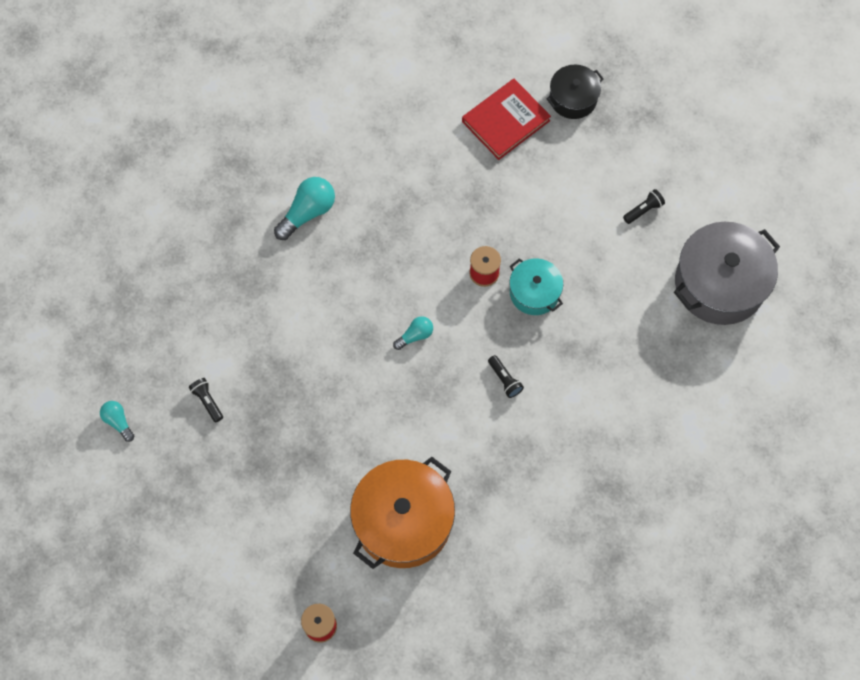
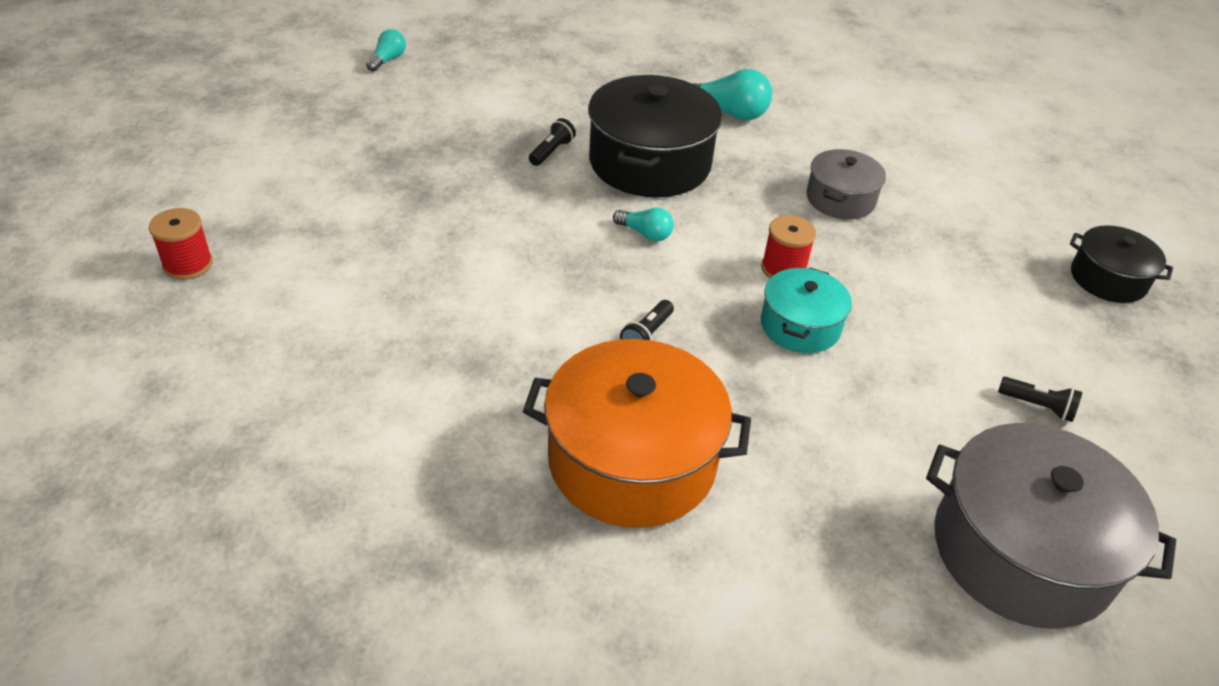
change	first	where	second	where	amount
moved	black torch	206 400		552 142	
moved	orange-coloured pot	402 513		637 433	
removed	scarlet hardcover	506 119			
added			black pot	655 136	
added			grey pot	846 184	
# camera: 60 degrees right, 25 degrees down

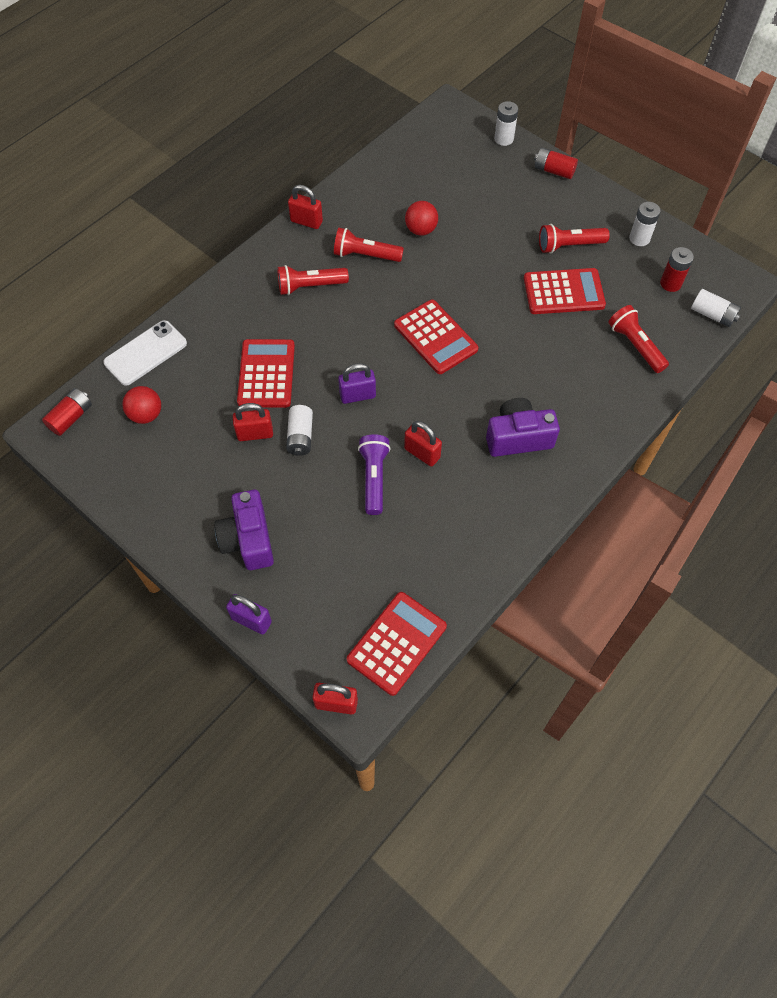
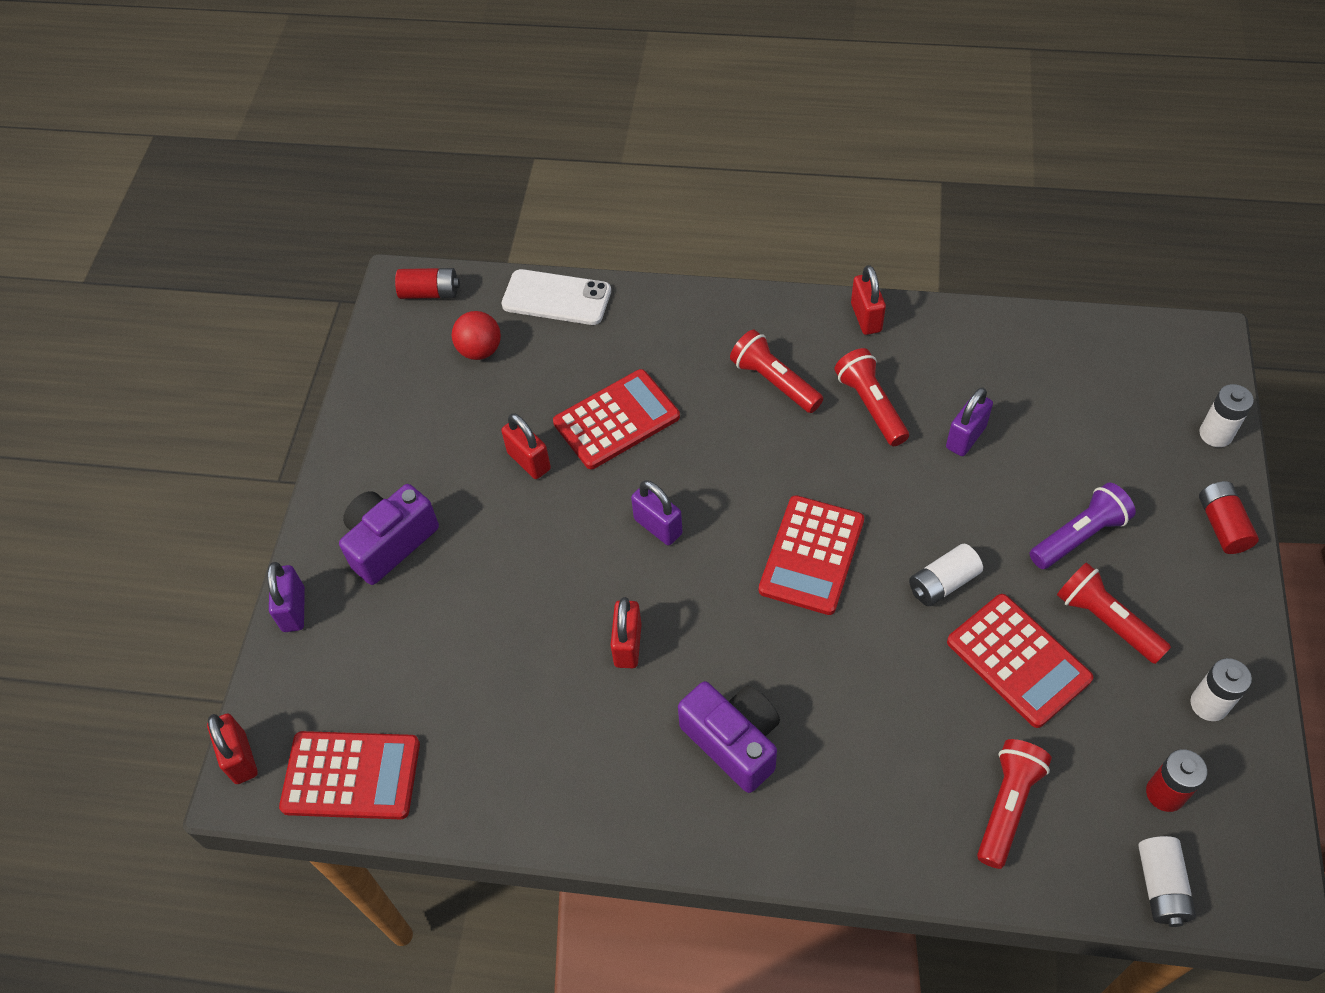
change	first	where	second	where	amount
moved	snow-white power cell	299 430		946 575	
moved	purple torch	374 474		1083 526	
replaced	scarlet sphere	421 218	purple padlock	969 421	
# camera: 60 degrees right, 5 degrees down

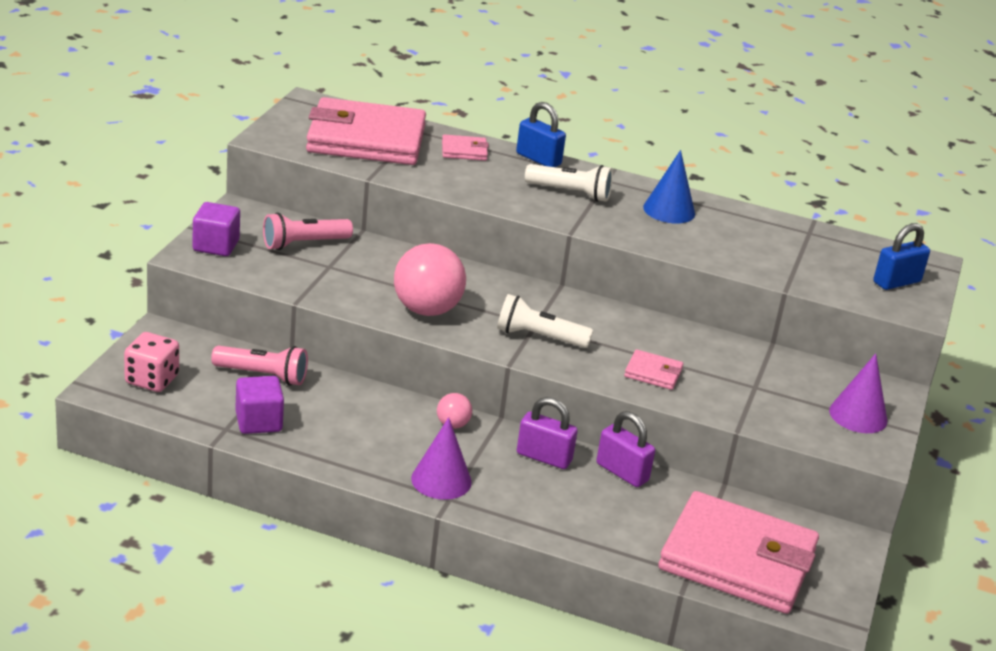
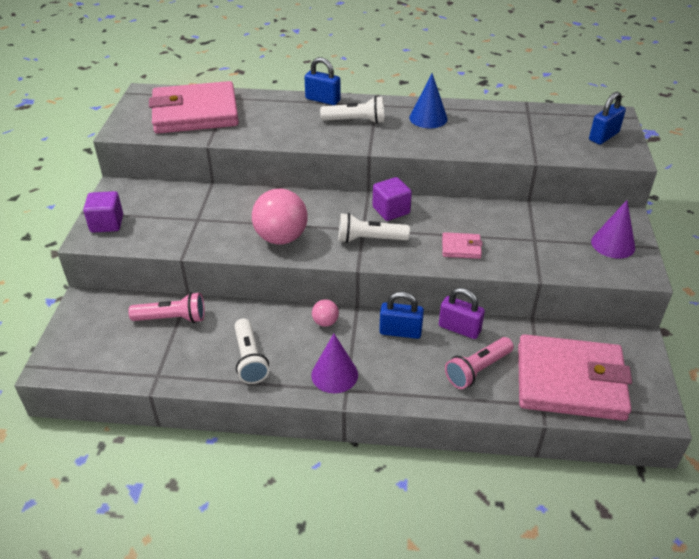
change	first	where	second	where	amount
removed	rosy dice	151 362			
moved	purple cube	259 405		392 199	
moved	rosy torch	308 231		479 363	
removed	rosy card wallet	465 147			
recoloured	purple padlock	547 433	royal blue padlock	401 315	
added			snow-white torch	251 351	
# camera: 10 degrees left, 10 degrees up

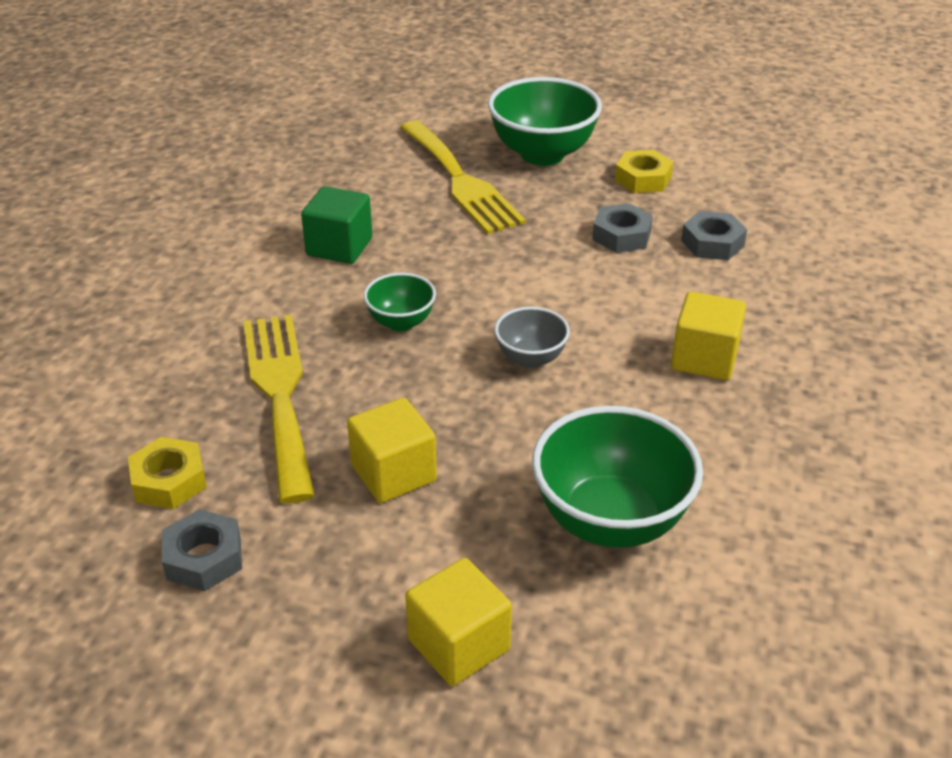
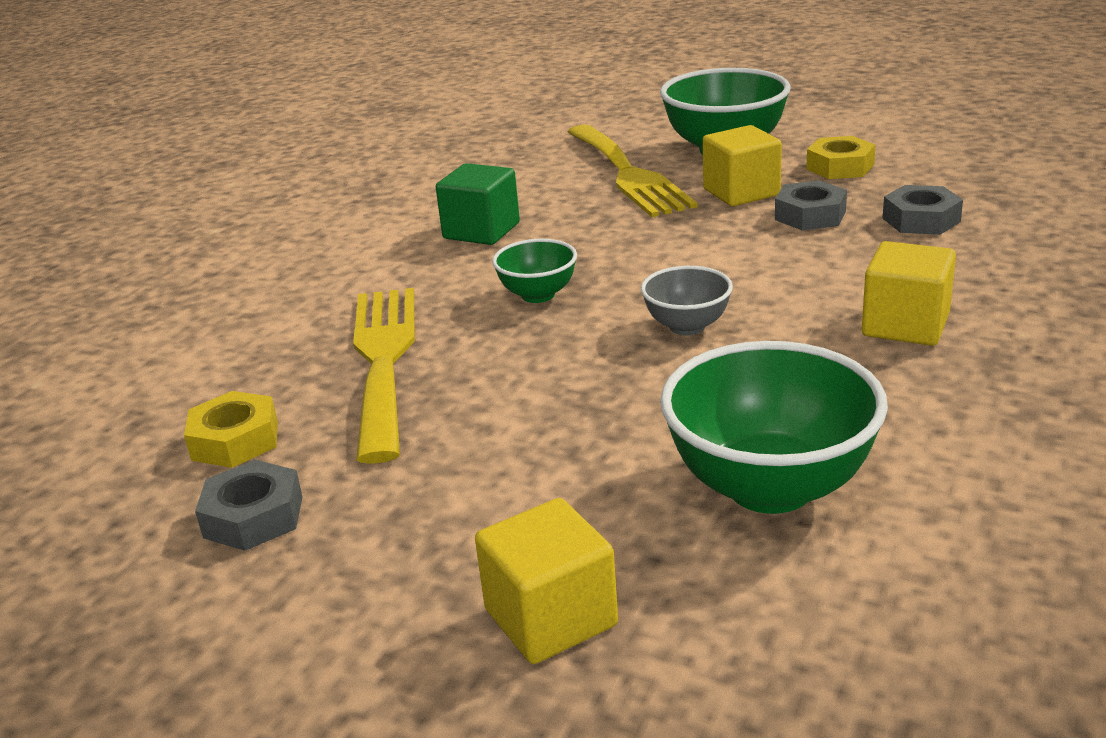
change	first	where	second	where	amount
moved	yellow cube	392 450		742 165	
# camera: 10 degrees right, 10 degrees down

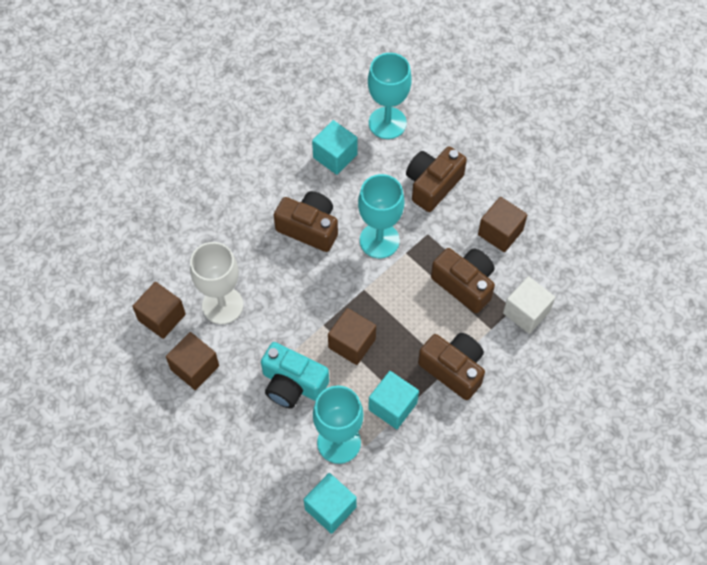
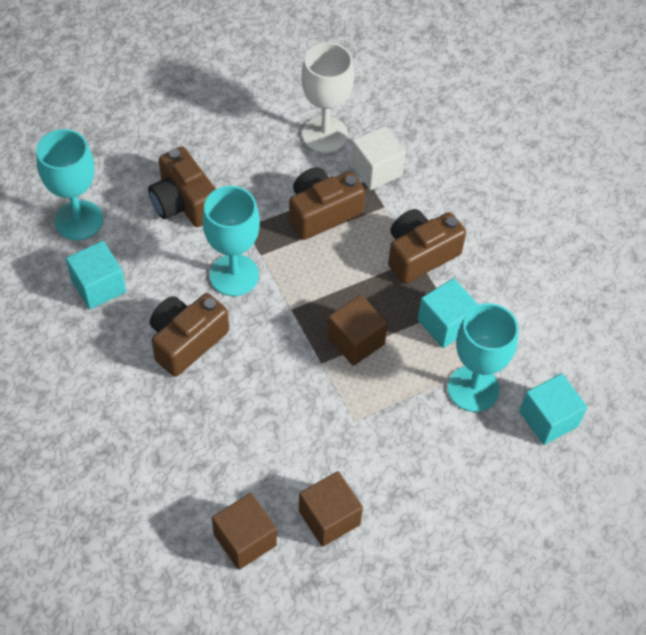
change	first	where	second	where	amount
moved	snow-white wine glass	216 283		327 97	
removed	teal photo camera	295 375			
removed	dark brown cube	502 224			
# camera: 75 degrees left, 5 degrees down

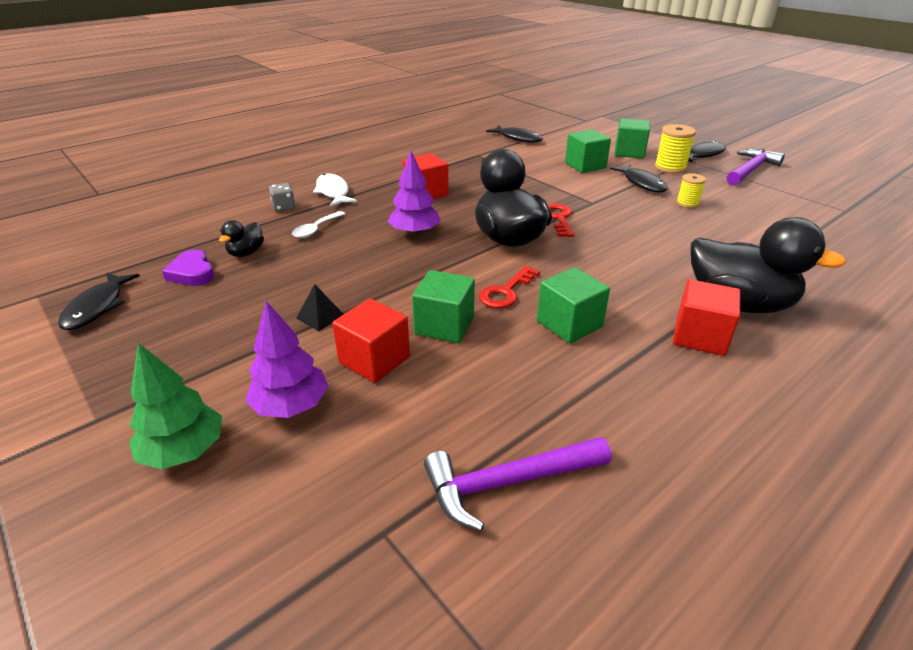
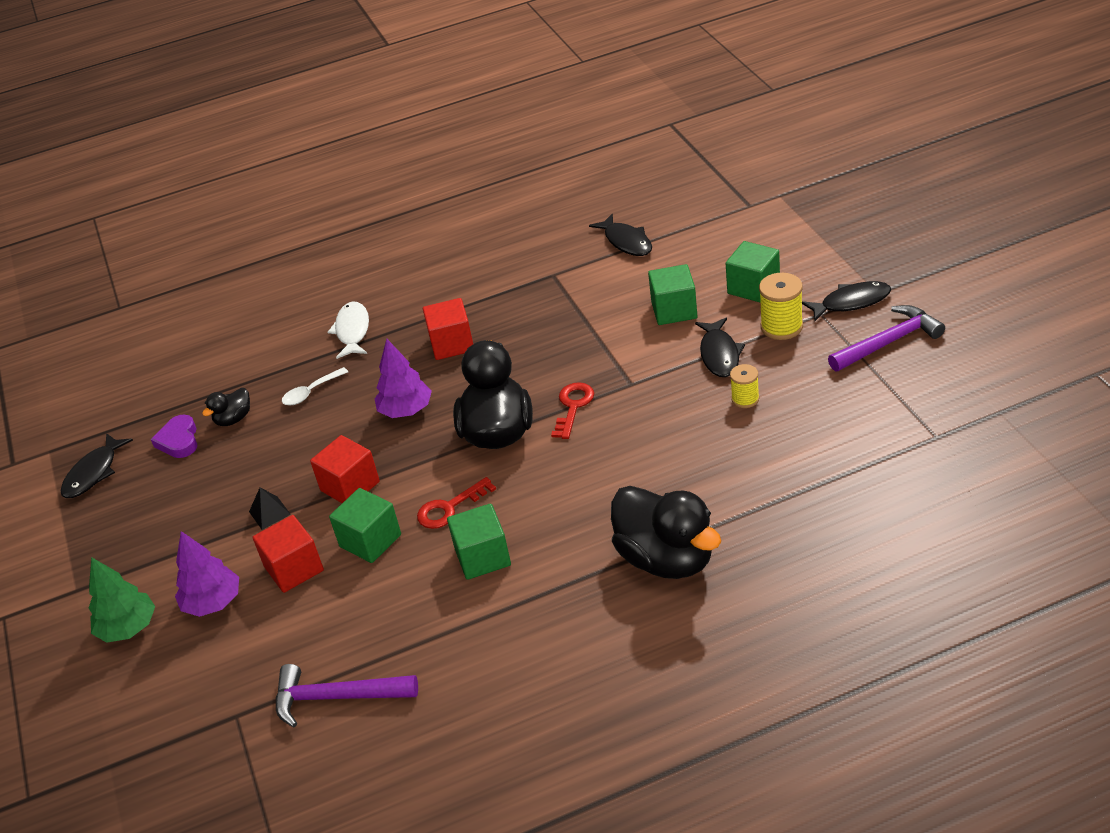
change	first	where	second	where	amount
removed	grey dice	282 197			
moved	scarlet cube	706 317		345 469	
# camera: 25 degrees right, 5 degrees up

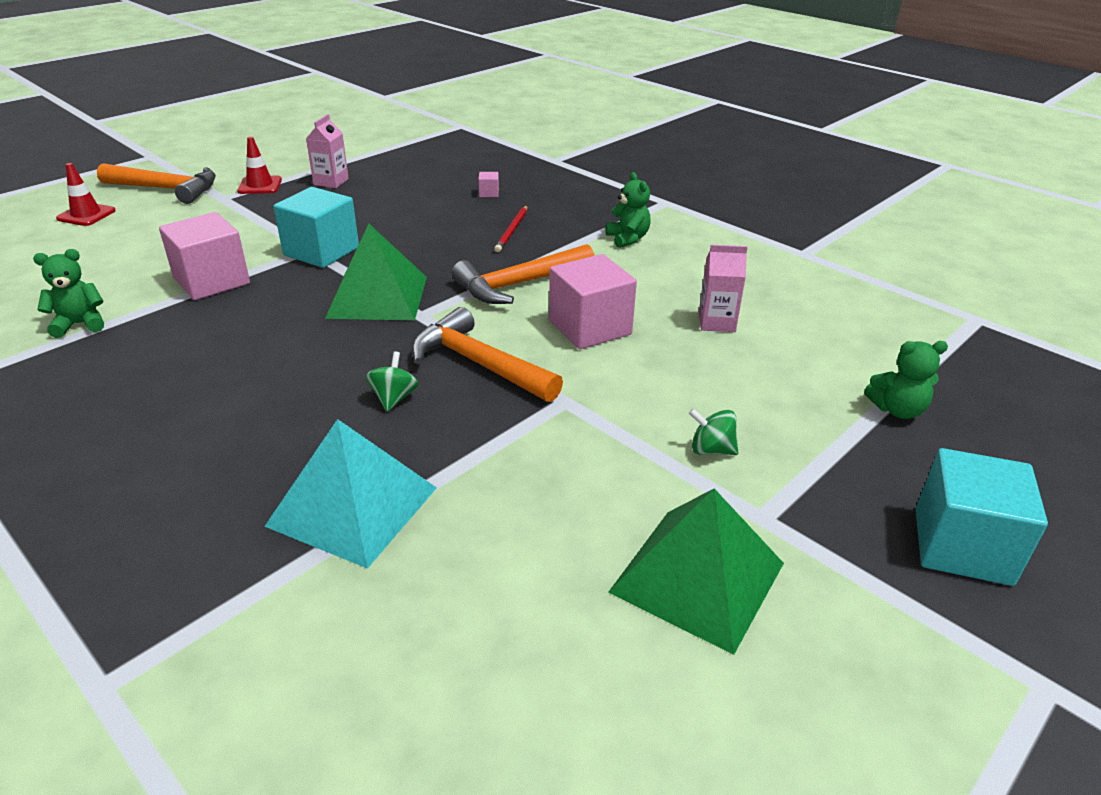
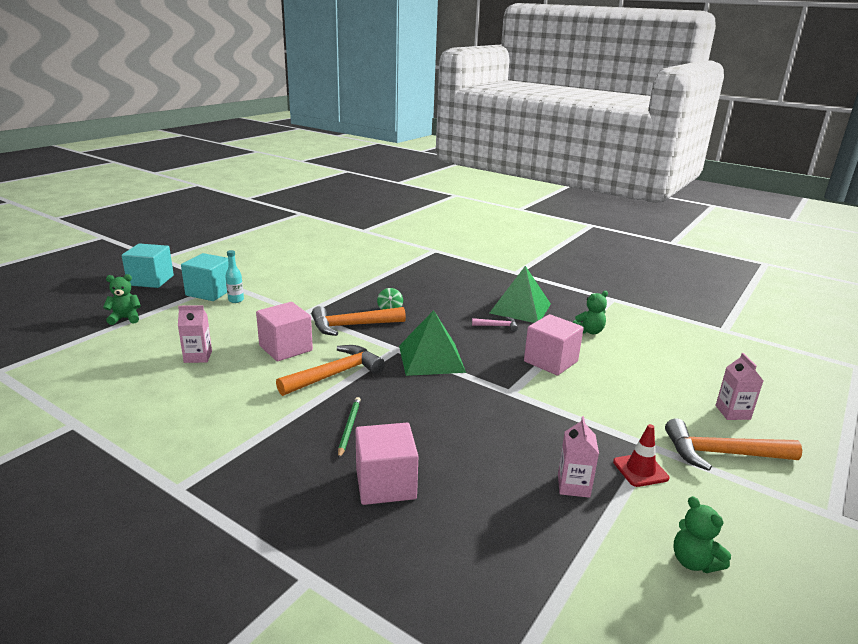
change	first	where	second	where	amount
replaced	scarlet traffic cone	86 194	rosy milk carton	739 386	
removed	teal pyramid shape	350 494			
moved	teal cube	316 227		205 277	
turned	orange-coloured hammer	487 354		359 321	135 degrees clockwise
resized	rosy cube	488 184		387 464	x2.46
recoloured	scarlet pencil	510 229	emerald pencil	349 428	
moved	emerald stuffed bear	628 210		702 534	
moved	emerald pyramid shape	696 571		520 294	
replaced	emerald toy top	714 431	teal drink bottle	234 276	
added			rosy hammer	495 324	
# camera: 170 degrees right, 10 degrees down

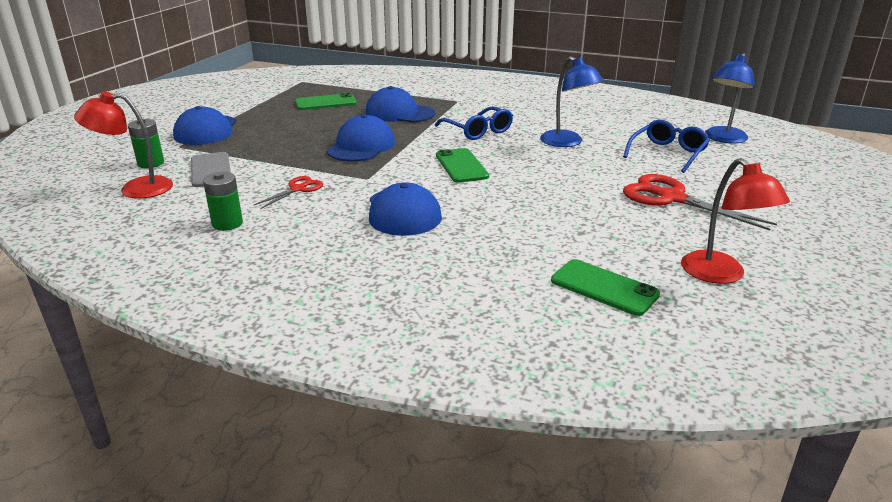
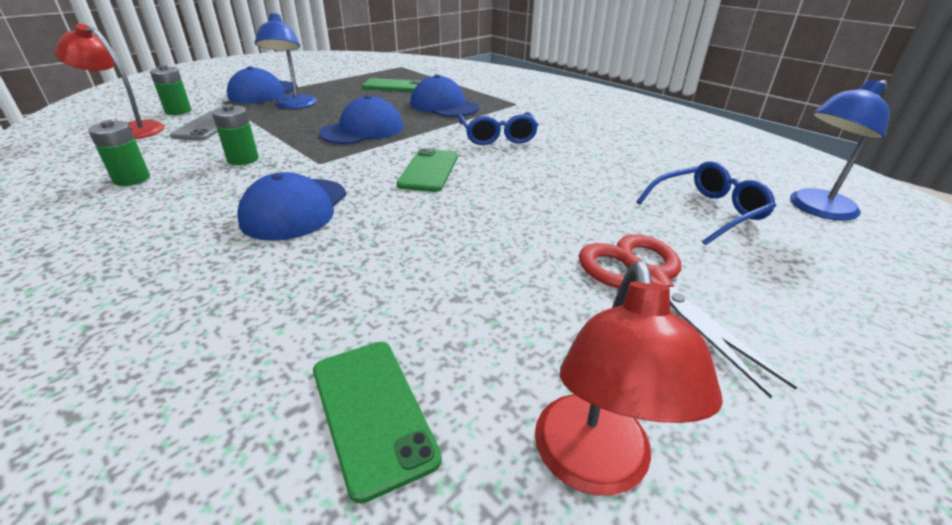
change	first	where	second	where	amount
replaced	scarlet shears	288 192	emerald power cell	235 134	
moved	royal blue reading lamp	572 101		286 61	
# camera: 25 degrees right, 5 degrees up

